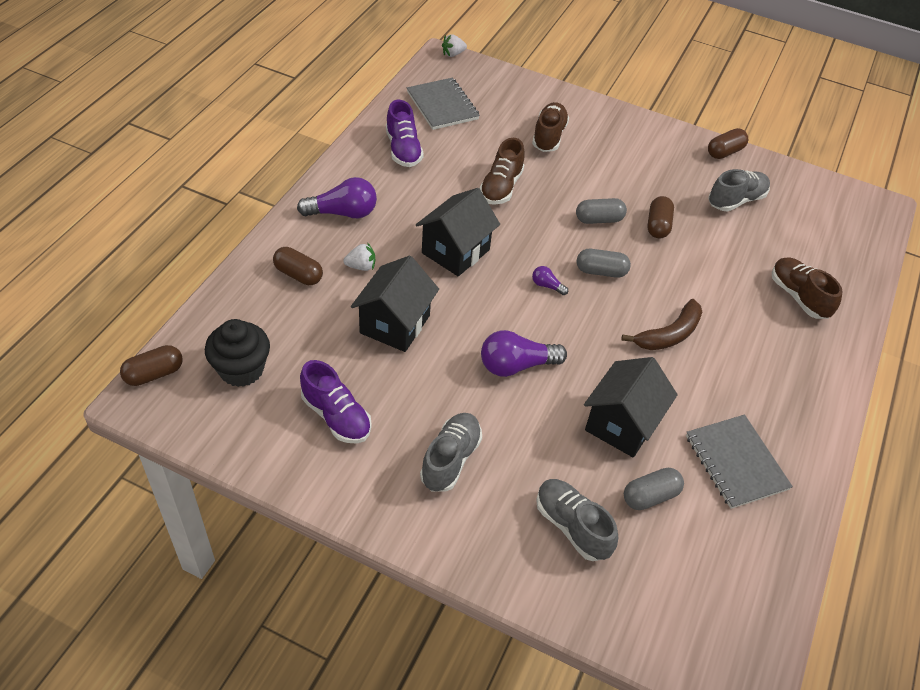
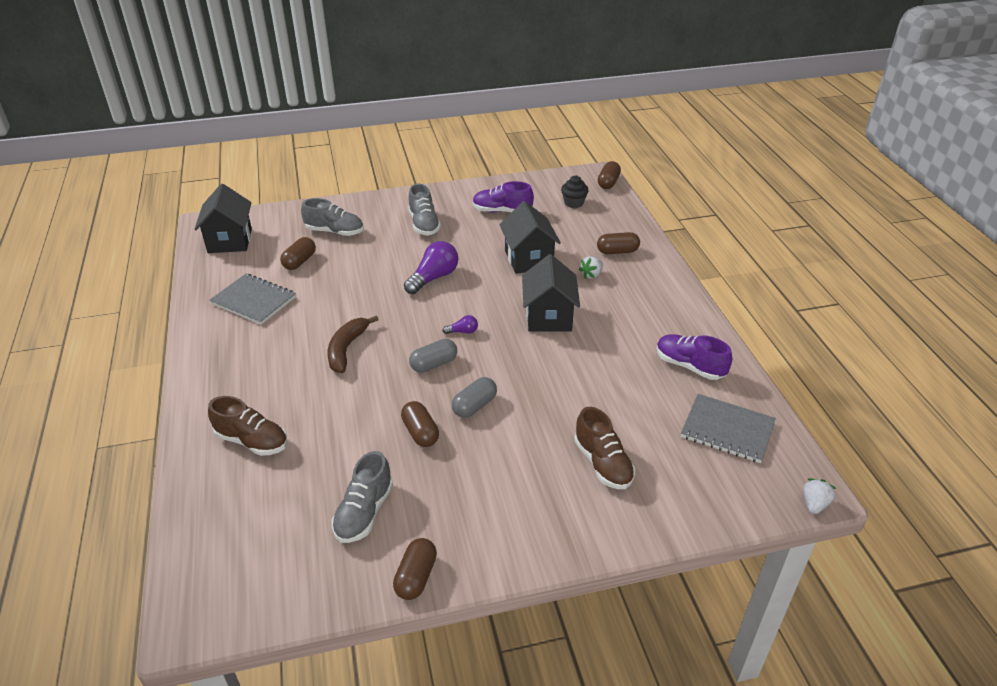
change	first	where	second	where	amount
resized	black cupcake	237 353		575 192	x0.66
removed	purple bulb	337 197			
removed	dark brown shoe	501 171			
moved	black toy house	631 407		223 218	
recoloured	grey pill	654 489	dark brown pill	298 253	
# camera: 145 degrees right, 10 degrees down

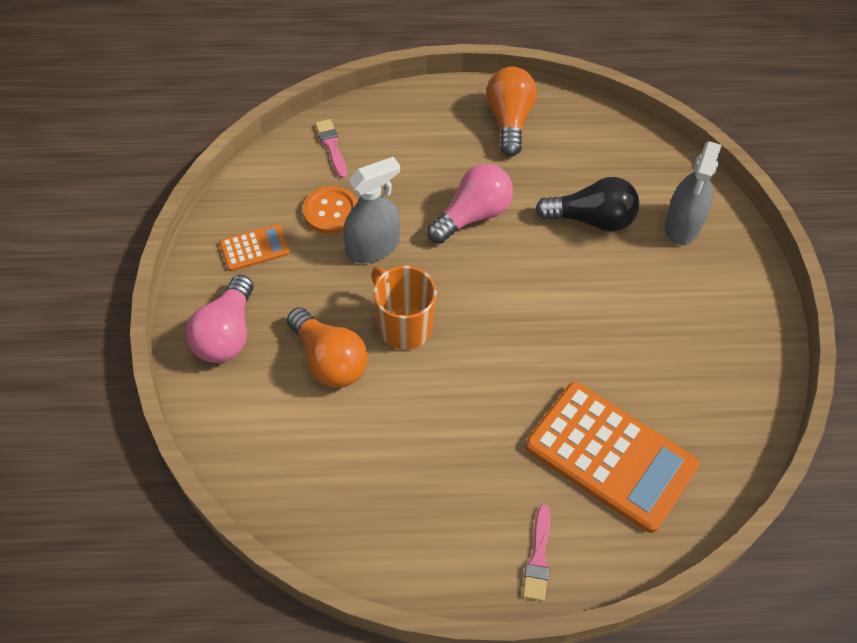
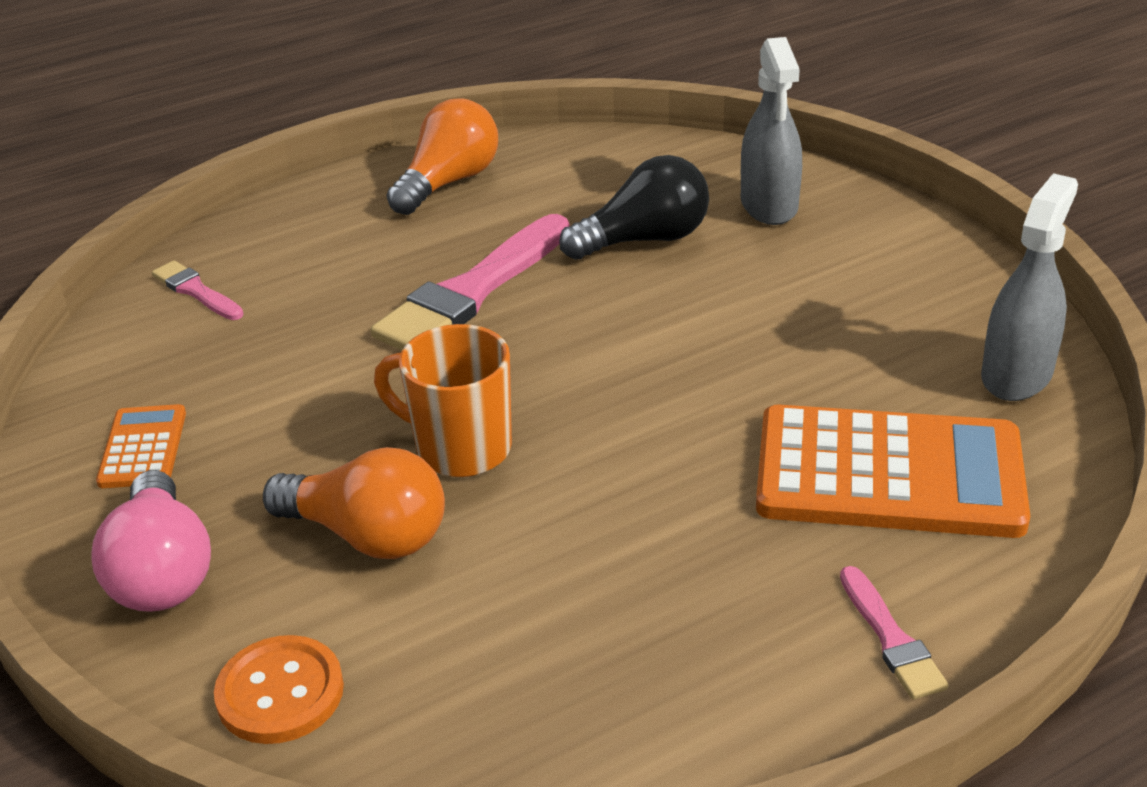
change	first	where	second	where	amount
turned	orange-coloured pocket calculator	254 247		141 446	45 degrees counterclockwise
moved	orange-coloured button	330 210		279 689	
moved	grey spray bottle	371 210		1029 287	
replaced	rosy bulb	470 204	rosy paint brush	470 282	
turned	orange-coloured bulb	511 111		442 156	60 degrees clockwise
# camera: 25 degrees left, 20 degrees down

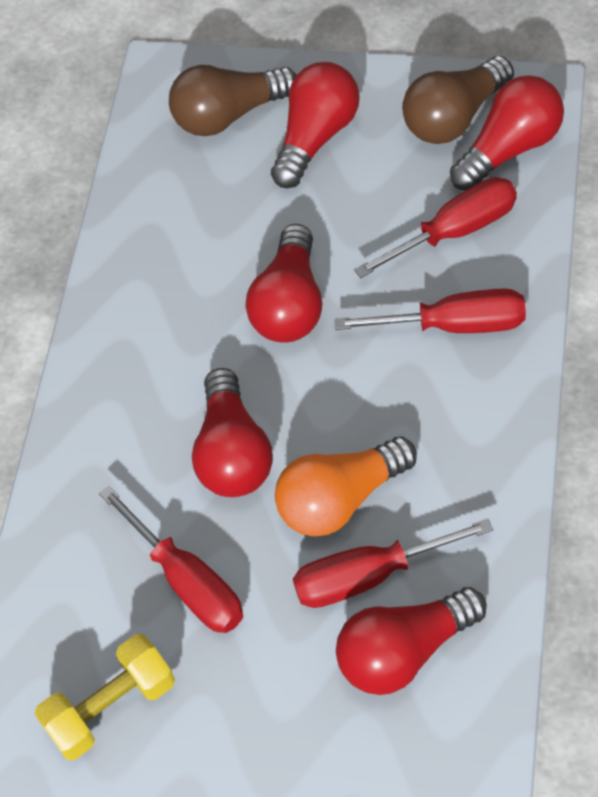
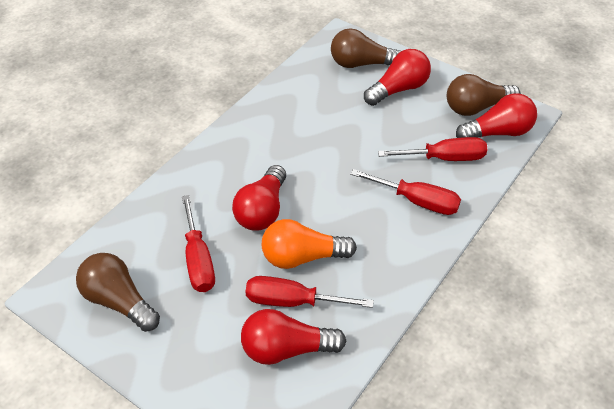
change	first	where	second	where	amount
replaced	yellow hand weight	104 697	dark brown bulb	118 292	
removed	scarlet bulb	284 283			
# camera: 20 degrees right, 10 degrees down

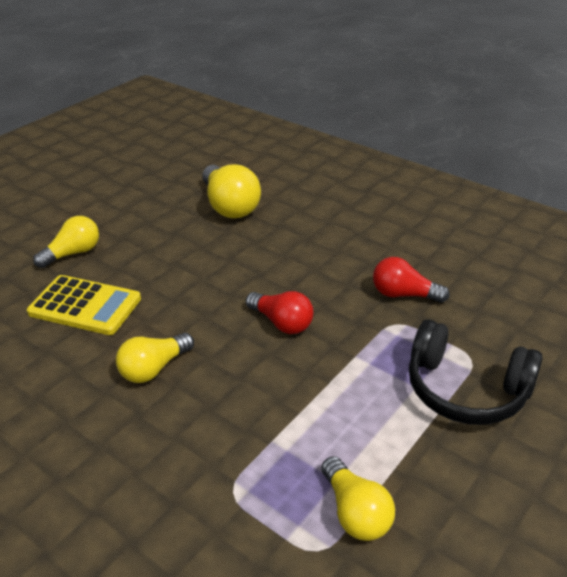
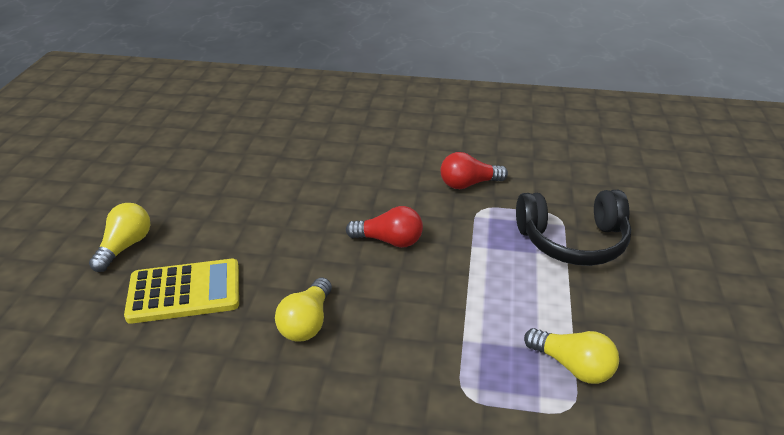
change	first	where	second	where	amount
removed	yellow bulb	231 191			
# camera: 30 degrees left, 0 degrees up

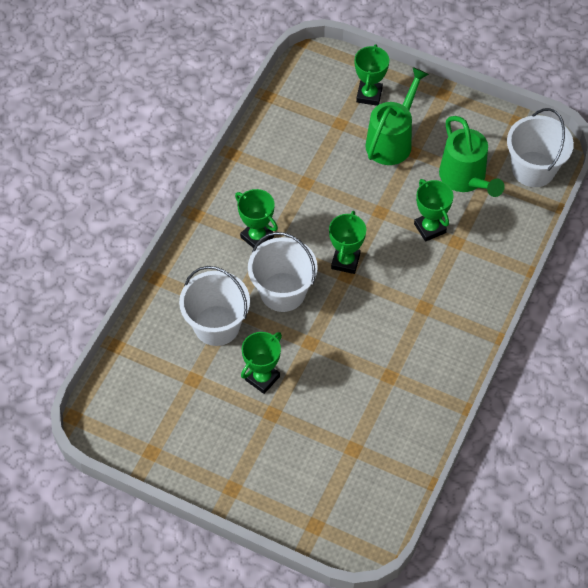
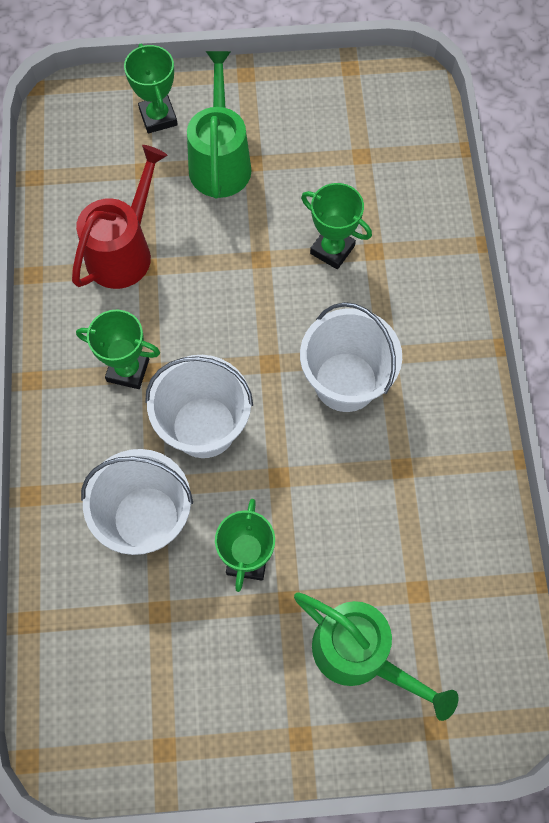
change	first	where	second	where	amount
removed	emerald trophy	347 242			
moved	emerald watering can	472 156		376 656	
moved	snow-white sand bucket	540 147		351 357	
added			scarlet watering can	119 217	
# camera: 30 degrees left, 10 degrees up

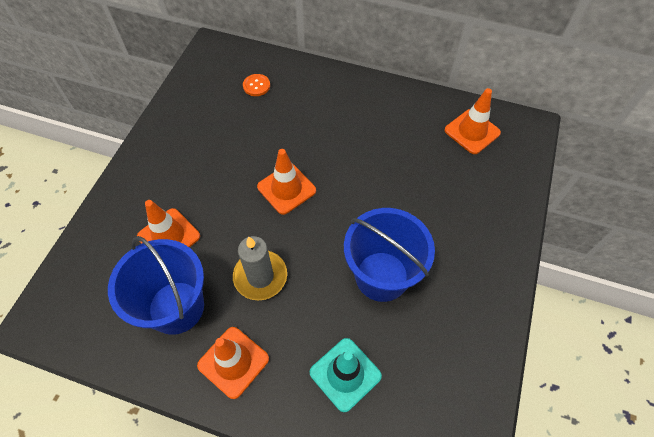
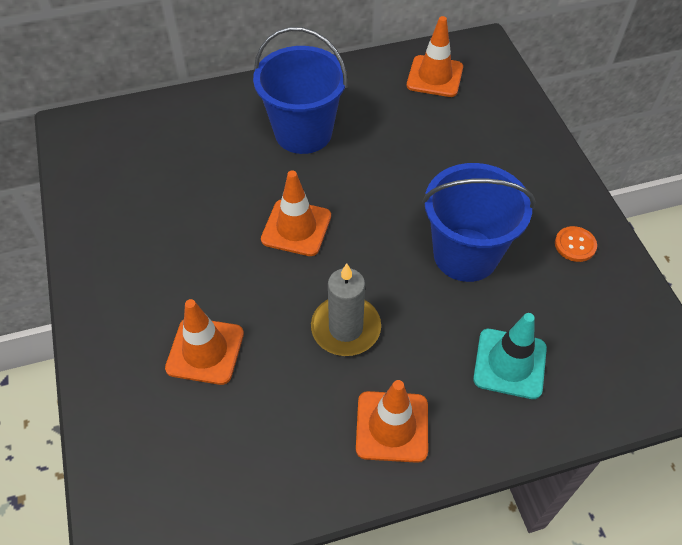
change	first	where	second	where	amount
moved	royal blue sand bucket	156 285		300 90	
moved	orange-coloured button	256 85		576 244	
# camera: 35 degrees left, 5 degrees down

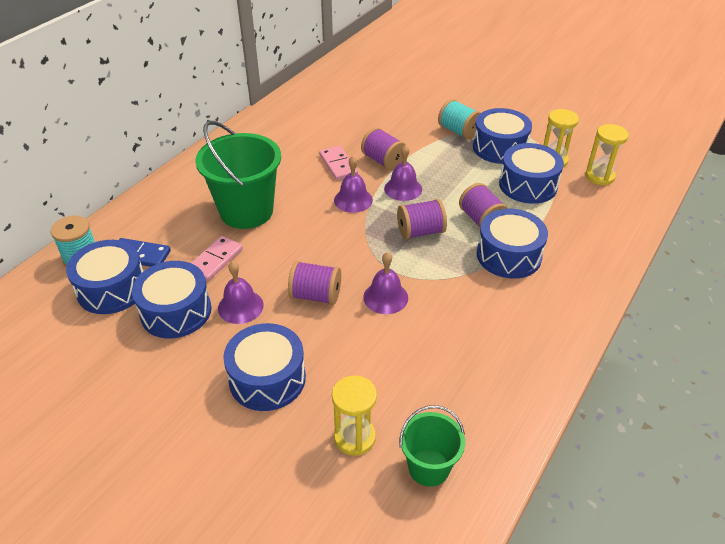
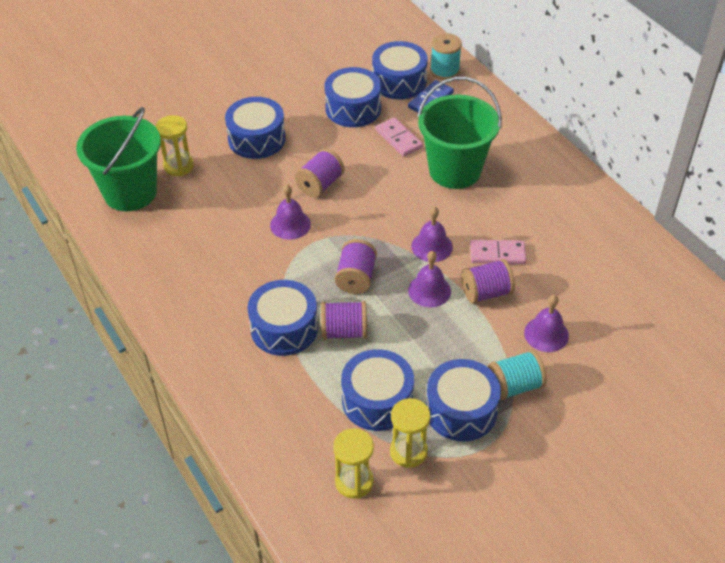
change	first	where	second	where	amount
moved	purple school bell	241 292		546 323	
resized	emerald sand bucket	432 446		118 159	x1.81
# camera: 115 degrees right, 5 degrees up

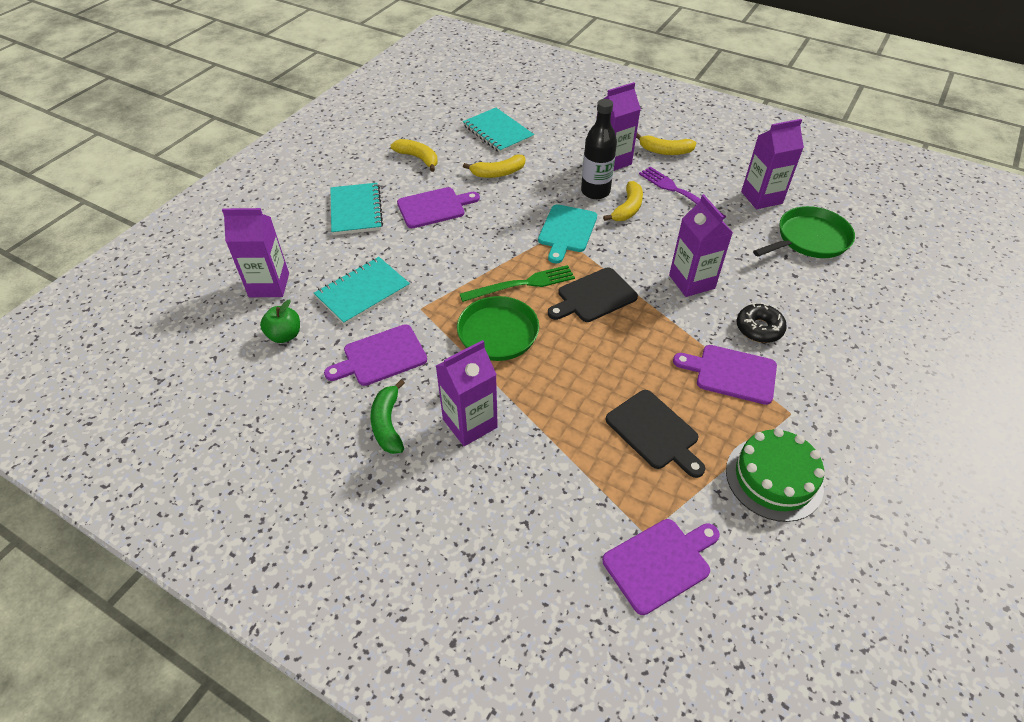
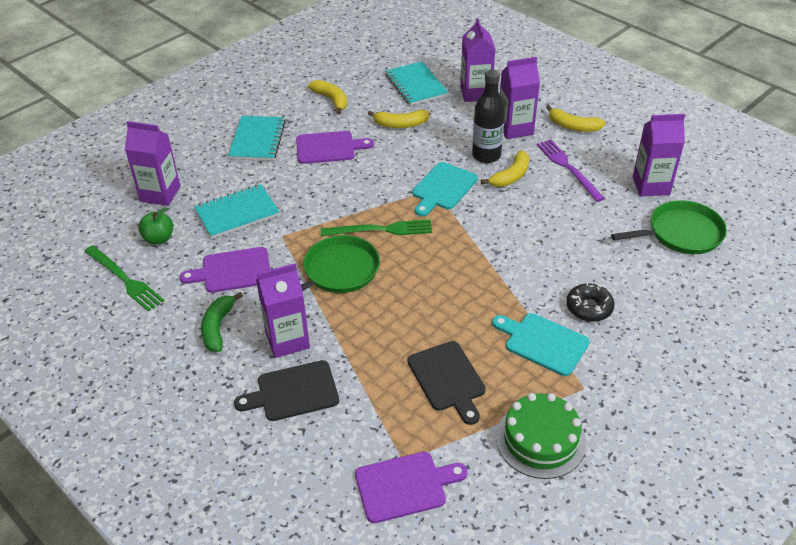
change	first	where	second	where	amount
moved	black chopping board	593 294		286 390	
moved	purple milk carton	701 245		477 60	
recoloured	purple chopping board	725 375	teal chopping board	541 344	
added			emerald dinner fork	124 278	
# camera: 15 degrees right, 5 degrees down

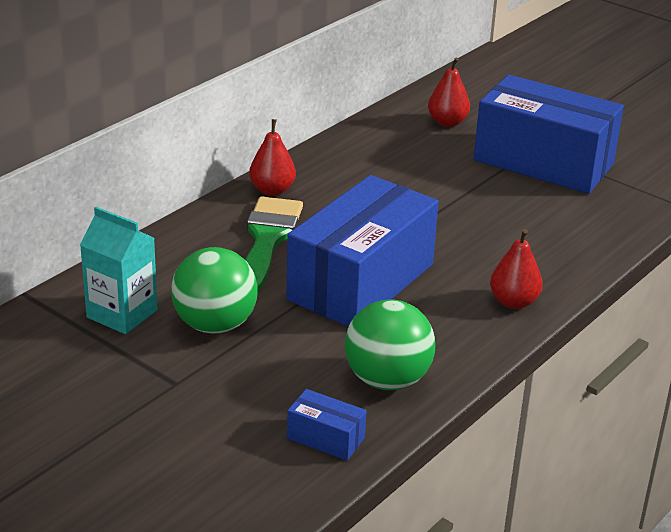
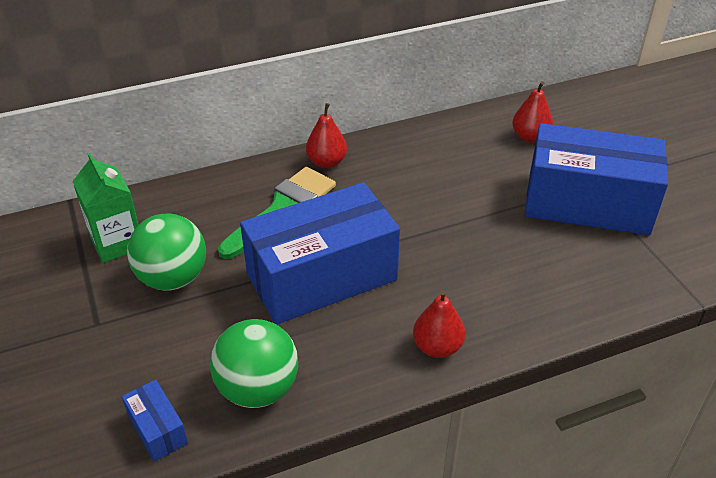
change	first	where	second	where	amount
recoloured	teal milk carton	119 270	emerald milk carton	105 208	
turned	royal blue parcel	549 134		596 179	45 degrees counterclockwise
# camera: 30 degrees right, 10 degrees up

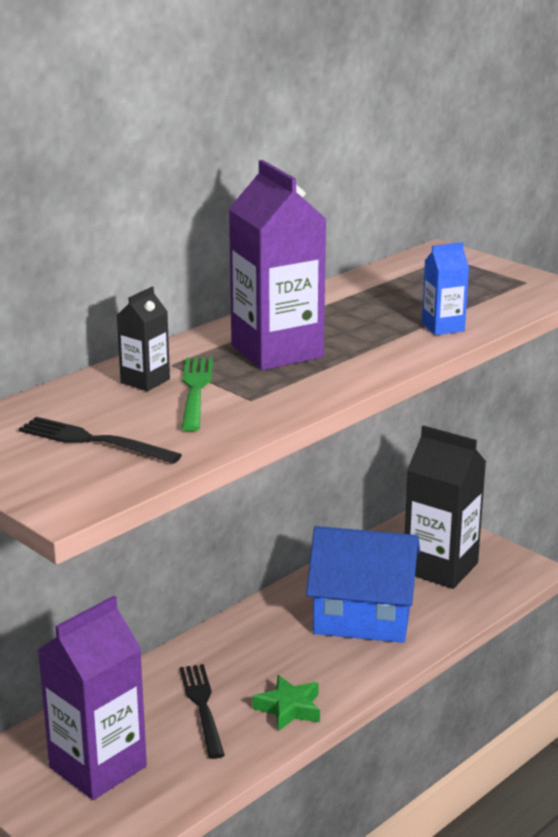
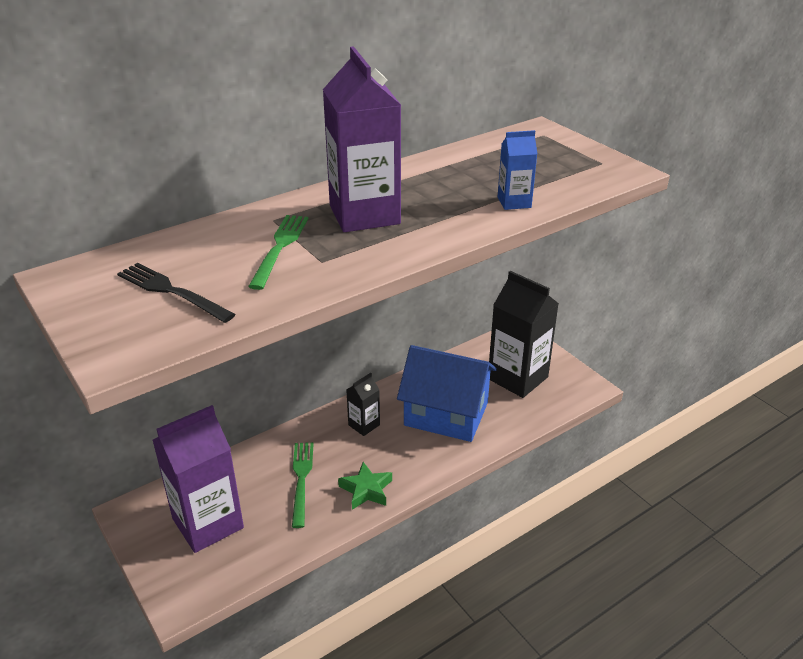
change	first	where	second	where	amount
moved	black milk carton	143 339		363 404	
recoloured	black dinner fork	202 711	emerald dinner fork	303 485	
# camera: 10 degrees right, 10 degrees up

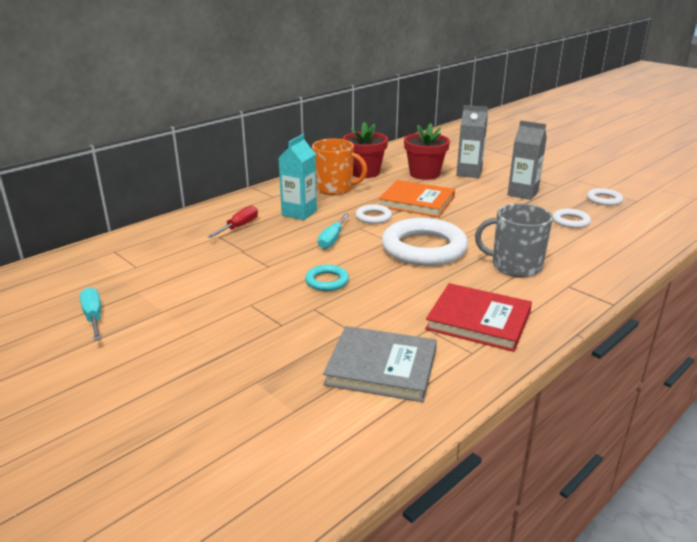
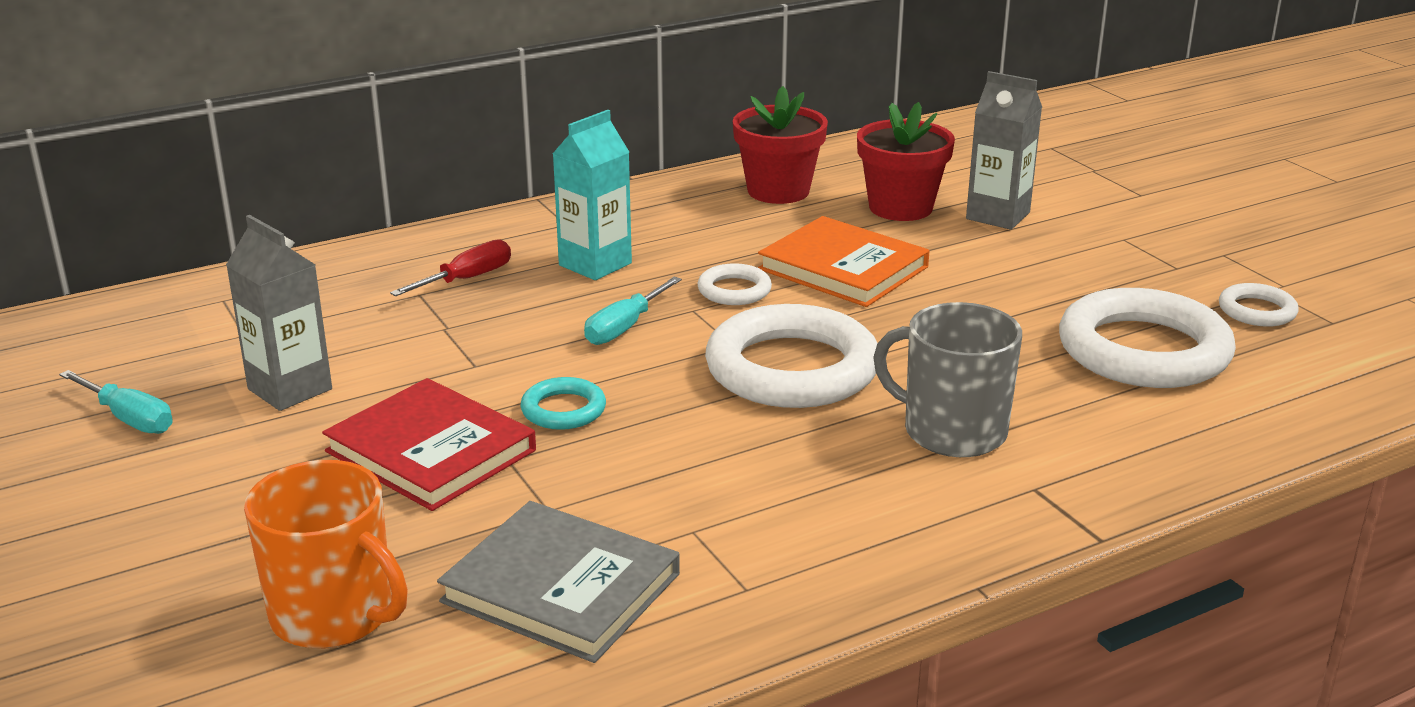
change	first	where	second	where	amount
turned	teal flat screwdriver	90 314		116 402	135 degrees clockwise
moved	orange-coloured coffee mug	339 167		326 554	
moved	scarlet hardcover	478 317		429 444	
moved	grey milk carton	527 160		279 313	
resized	snow-white hoop	572 218		1147 338	x2.14
# camera: 15 degrees right, 0 degrees up

